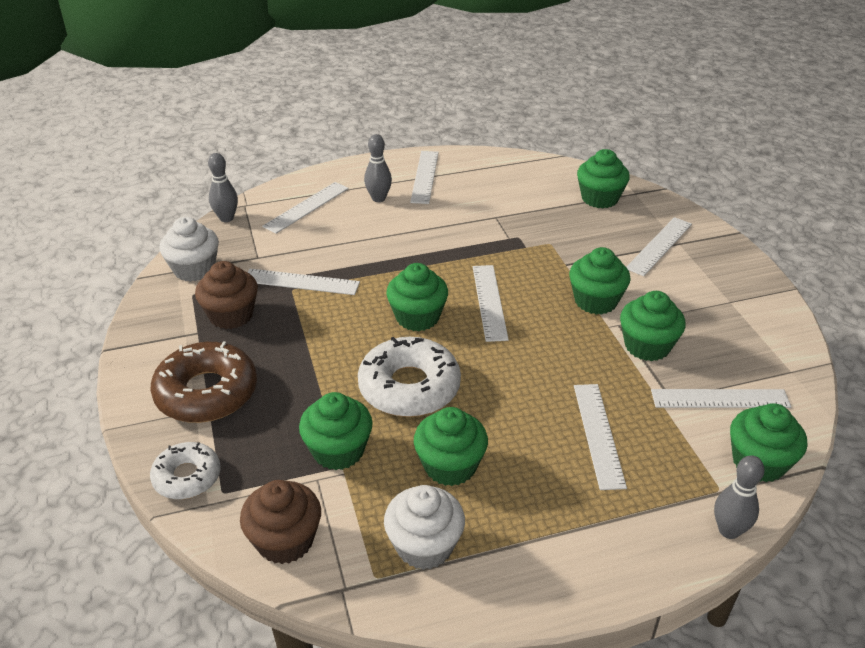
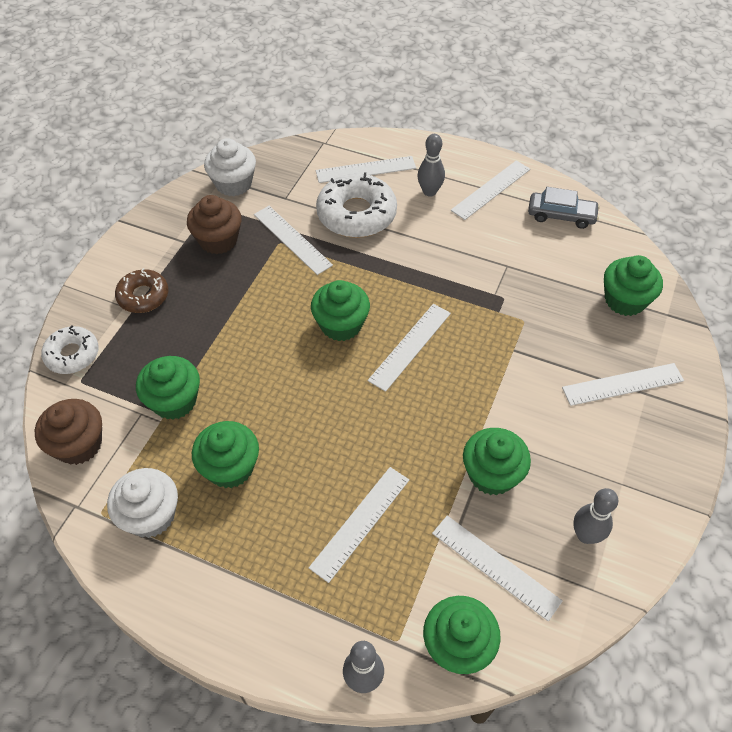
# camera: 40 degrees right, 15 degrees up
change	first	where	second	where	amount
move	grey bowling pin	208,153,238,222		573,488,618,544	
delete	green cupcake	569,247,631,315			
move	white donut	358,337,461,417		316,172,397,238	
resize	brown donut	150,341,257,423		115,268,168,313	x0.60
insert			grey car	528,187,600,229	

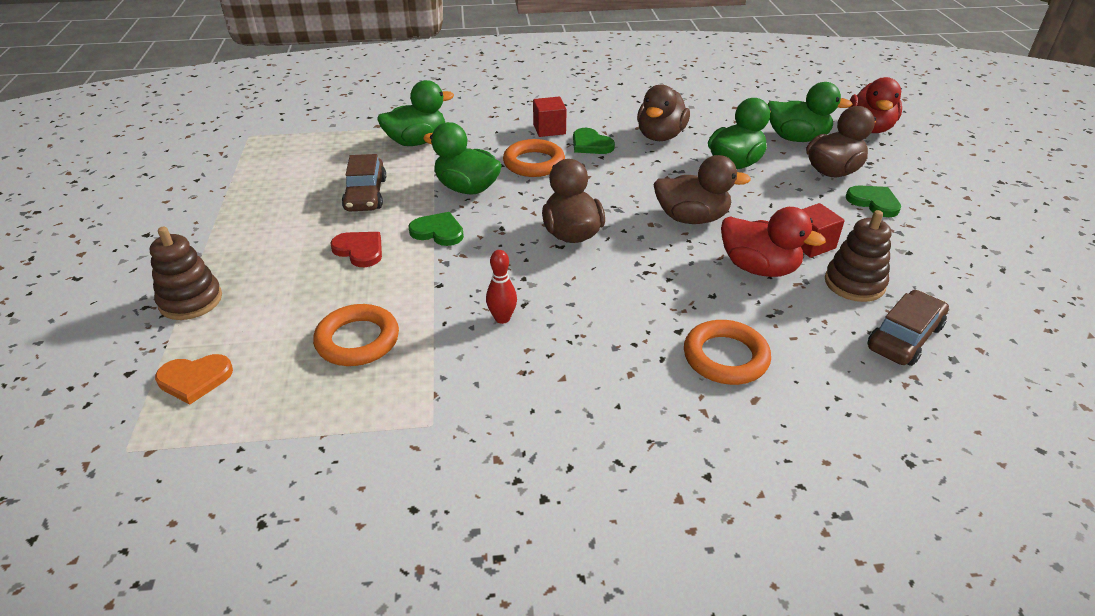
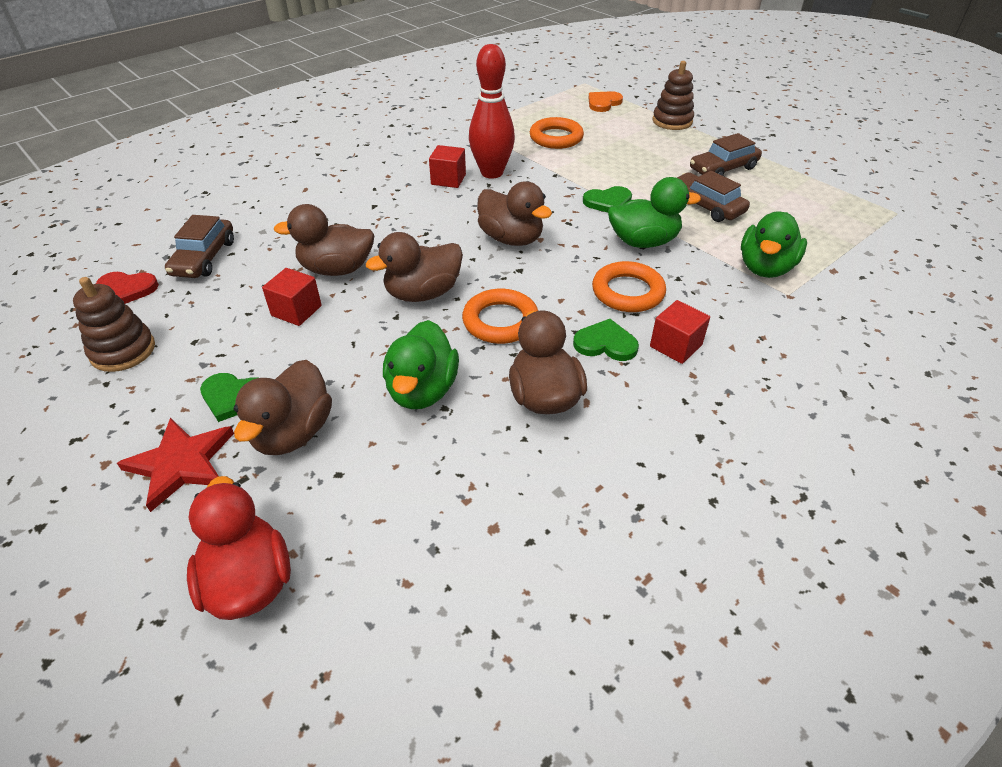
# camera: 145 degrees right, 5 degrees up
change	first	where	second	where	amount
delete	green duck	767,82,852,142			
recolor	red duck	721,207,826,277	brown duck	274,204,375,276	
move	brown stacking toy	825,210,892,302		73,277,155,372	
move	red heart	330,232,382,267		96,272,159,304	
resize	red bowling pin	486,250,517,324		469,44,515,179	x2.02
move	orange ring	684,320,771,385		462,289,538,344	
insert			brown car	690,133,762,176	
insert			red cube	429,145,466,188	
insert			red star	117,418,234,512	

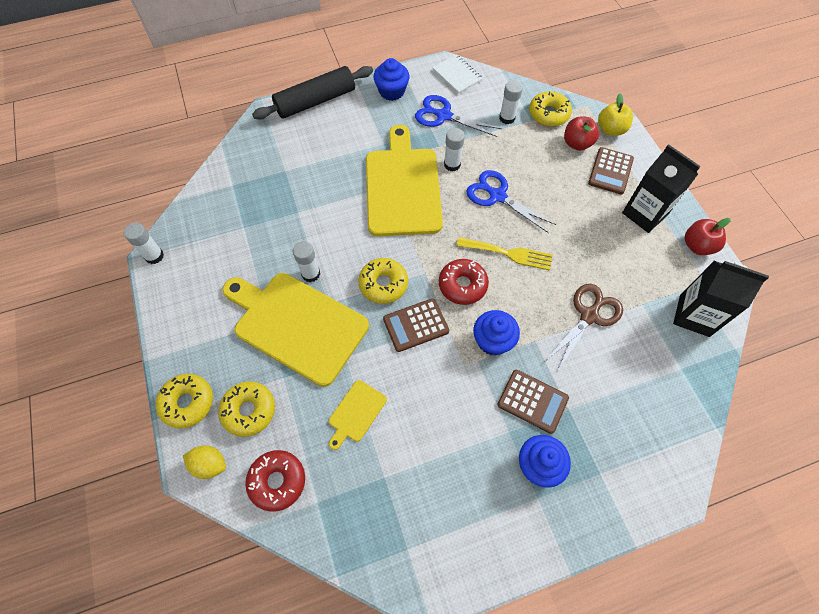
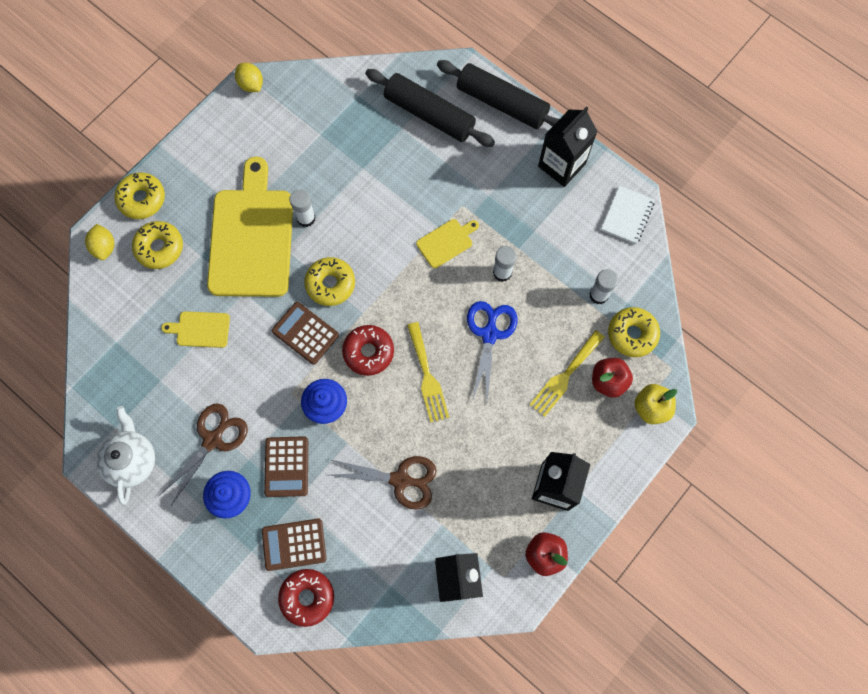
# camera: 60 degrees right, 10 degrees up
change	first	where	second	where	amount
replace	blue cupcake	373,58,410,101	black carton	538,106,598,187	
delete	blue scissors	415,95,502,137			
resize	yellow cutting board	366,125,443,236		416,219,479,268	x0.43
move	brown calculator	588,147,634,195		262,519,327,571	
replace	white glue stick	124,223,164,264	yellow lemon	235,63,263,92	
move	red donut	245,450,305,512		278,569,334,627	
insert			black rolling pin	365,69,495,147	
insert			yellow fork	530,330,605,417	
insert			brown scissors	159,404,248,505	
insert			white teapot	96,406,155,505	

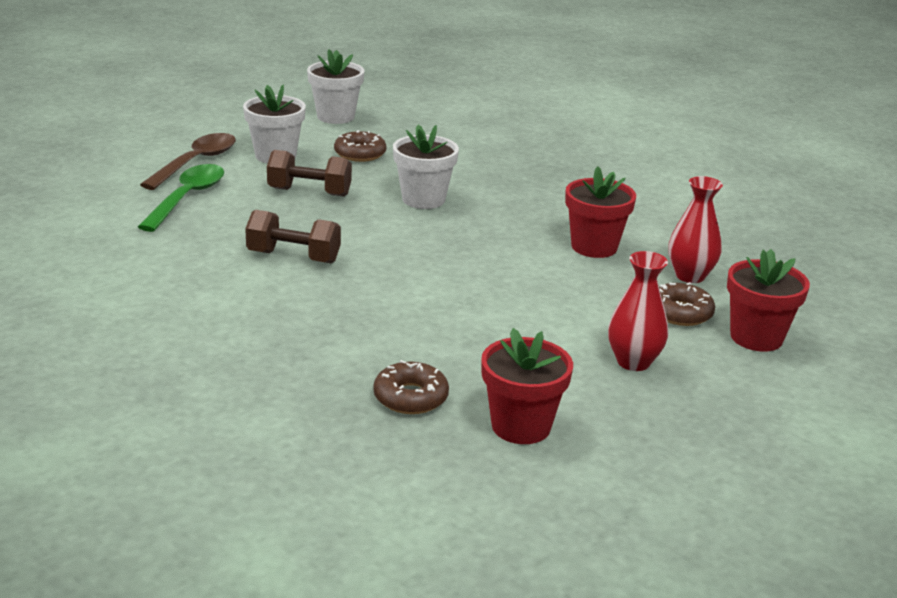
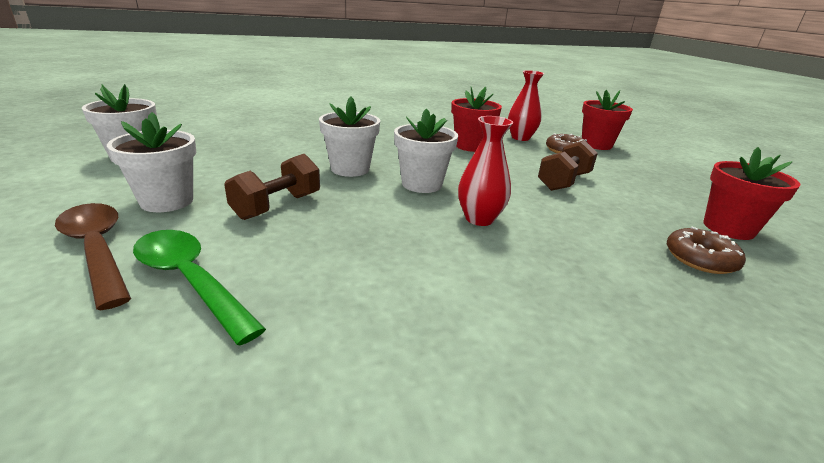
# camera: 65 degrees left, 0 degrees up
change	first	where	second	where	amount
delete	brown donut	334,130,387,162			
move	brown dumbbell	245,210,341,263		538,140,598,191	
move	red vase	608,251,668,371		458,116,514,226	
insert			white flower pot	394,108,458,193	

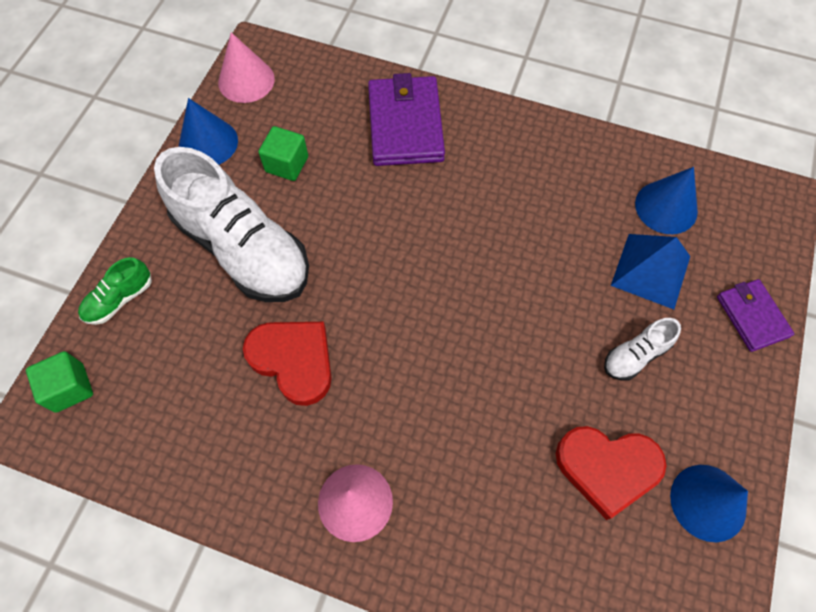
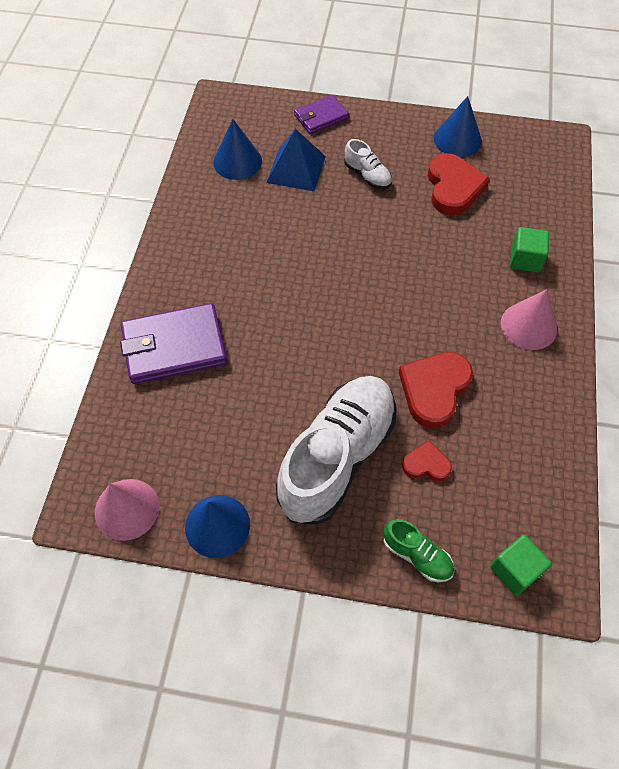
# camera: 100 degrees left, 5 degrees down
change	first	where	second	where	amount
move	green cube	258,126,308,181		510,227,549,273	
insert			red heart	402,441,452,481	

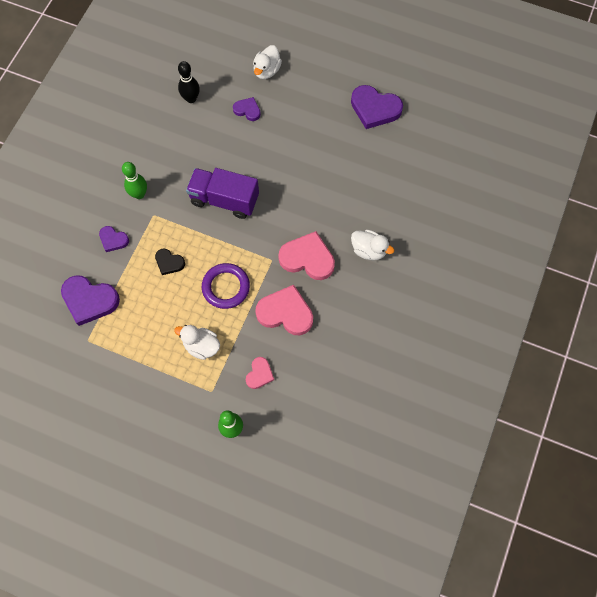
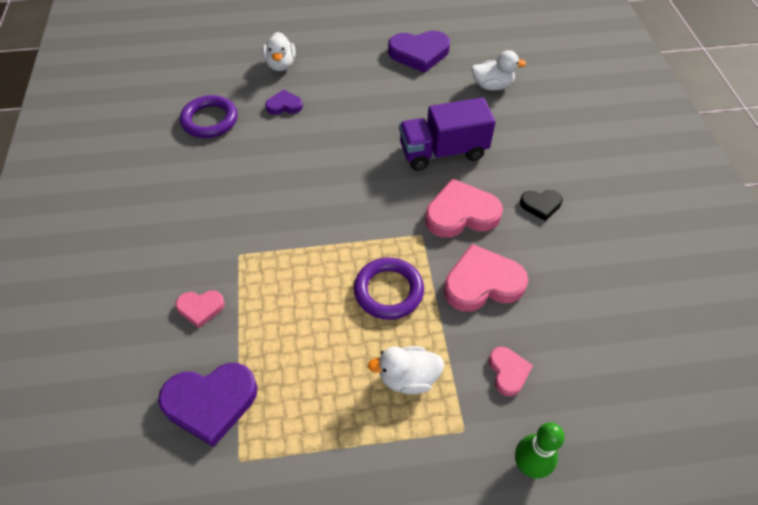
# camera: 30 degrees left, 15 degrees down
change	first	where	second	where	amount
replace	black bowling pin	178,61,200,103	purple ring	180,95,238,138	
delete	green bowling pin	122,162,147,199			
move	purple truck	186,168,259,219		399,97,496,171	
recolor	purple heart	99,226,129,252	pink heart	176,290,225,328	
move	white duck	351,230,394,260		472,50,526,91	
move	black heart	155,249,185,275		520,190,563,221	

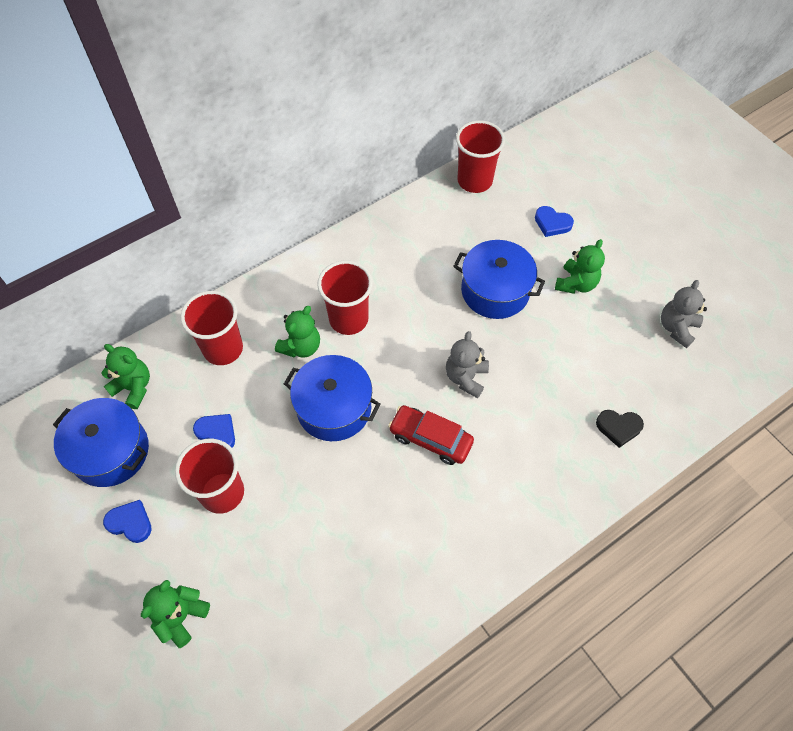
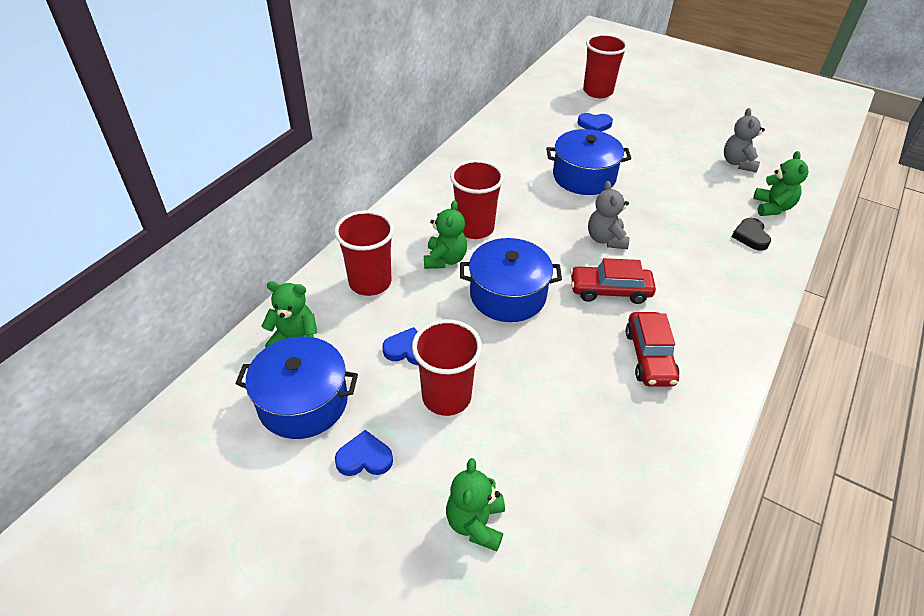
# camera: 25 degrees left, 15 degrees down
change	first	where	second	where	amount
move	red cup	456,120,505,193		583,34,628,98	
move	green teddy bear	555,239,605,294		753,151,809,216	
rotate	black heart	596,410,644,448		732,218,771,251	105 degrees clockwise
insert			red car	626,312,679,387	

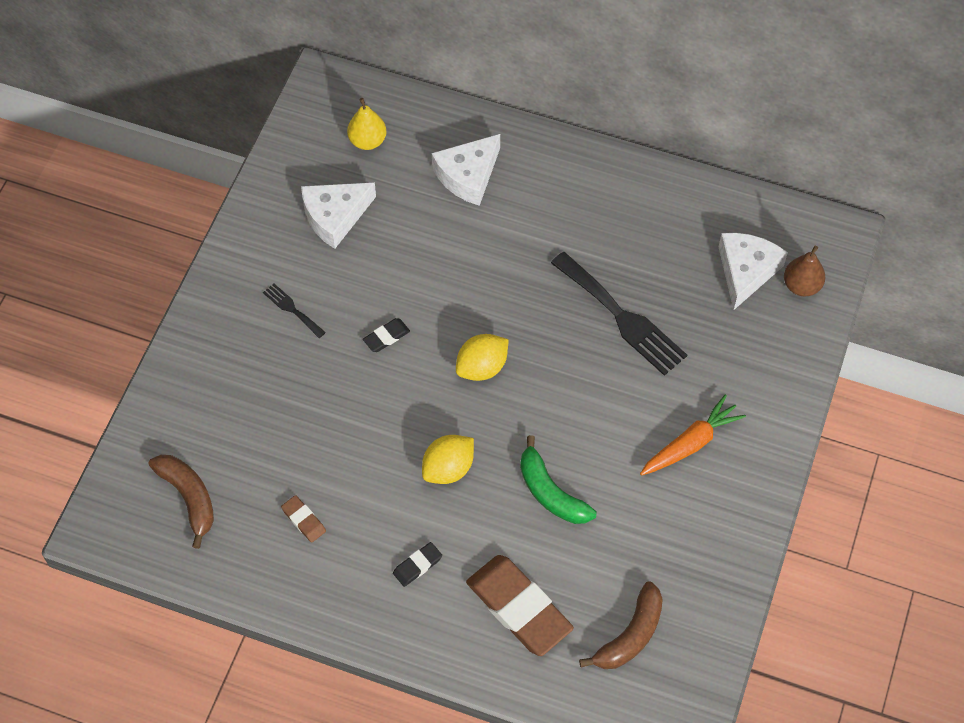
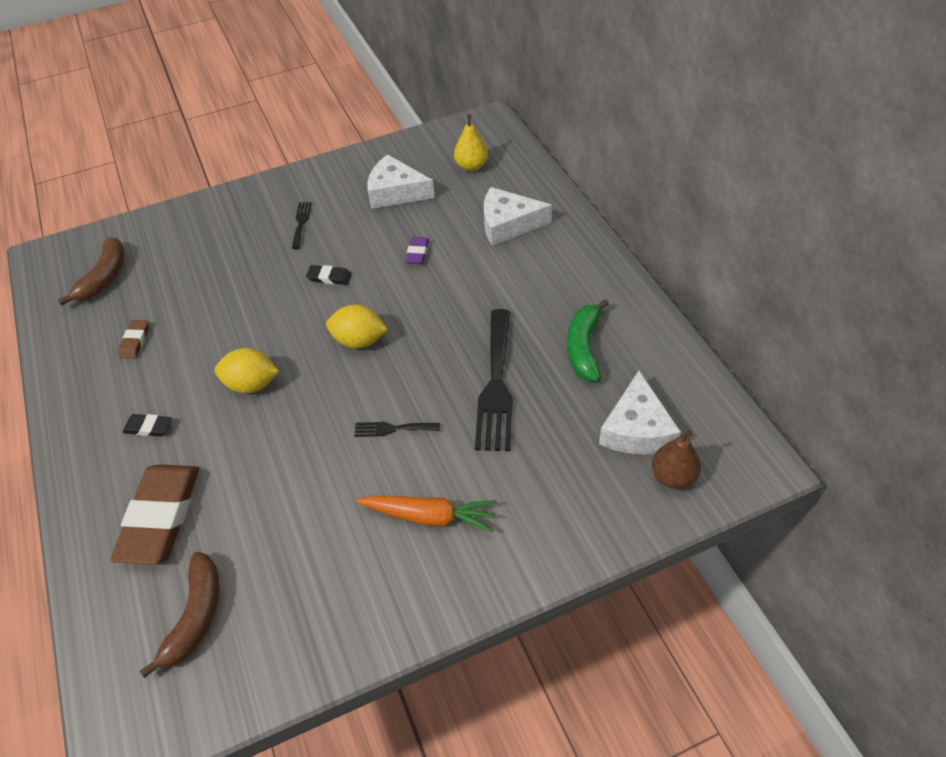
# camera: 50 degrees right, 10 degrees down
change	first	where	second	where	amount
rotate	white cheese	719,233,788,310		599,371,681,454	120 degrees clockwise
move	green banana	520,435,597,524		567,299,609,381	
rotate	brown banana	579,581,663,669		140,552,220,678	75 degrees counterclockwise
insert			purple eraser	405,237,429,264	
insert			black fork	354,422,440,437	

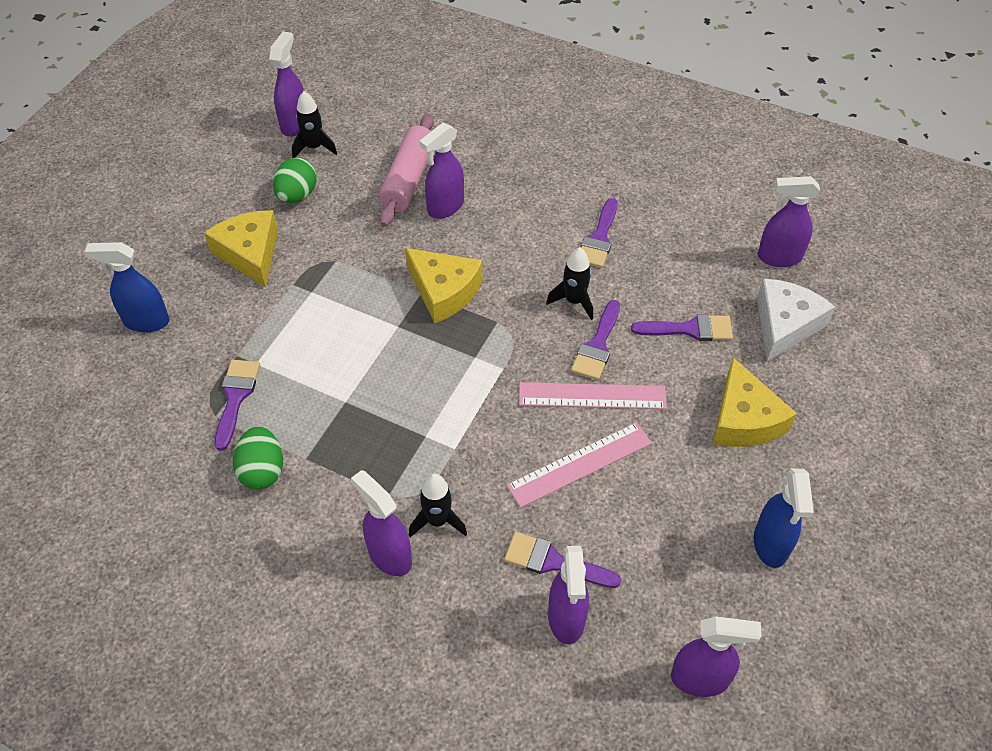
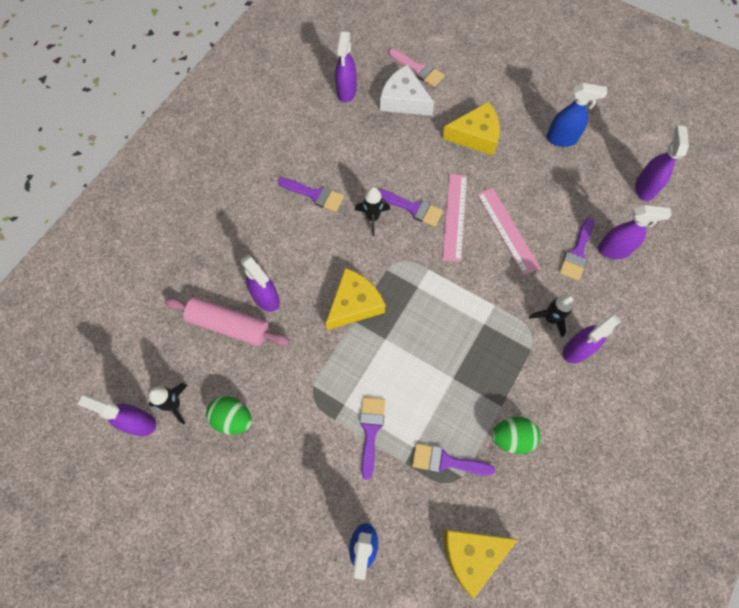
# camera: 85 degrees left, 15 degrees up
change	first	where	second	where	amount
move	yellow cheese	204,210,278,287		444,529,518,598	
move	purple brush	631,314,733,341		360,397,385,480	
insert			pink brush	389,49,445,87	

